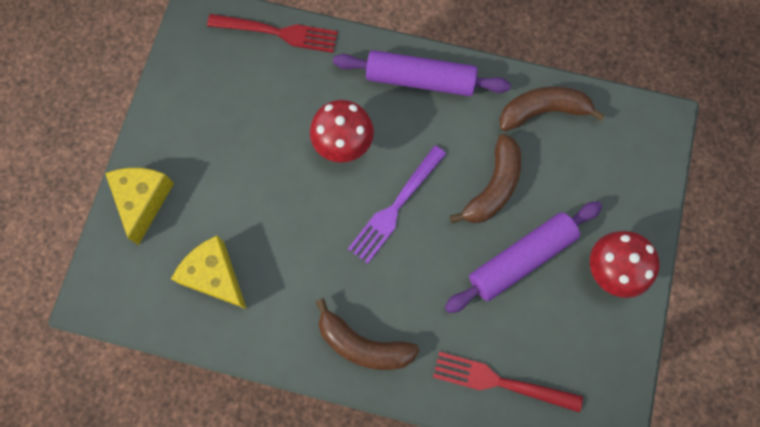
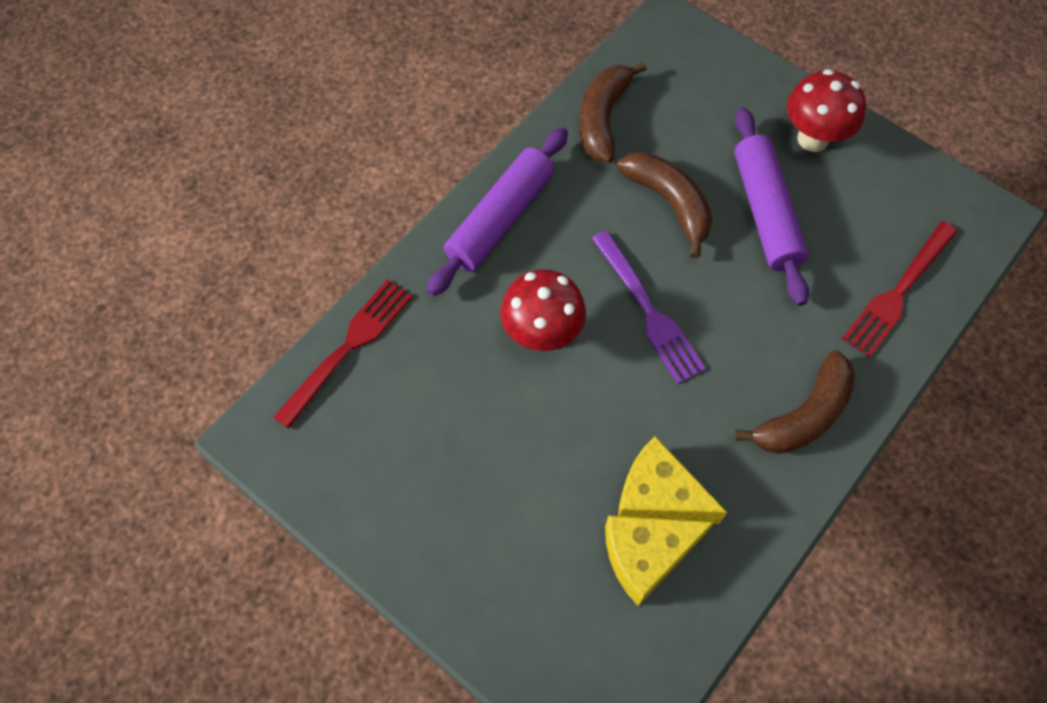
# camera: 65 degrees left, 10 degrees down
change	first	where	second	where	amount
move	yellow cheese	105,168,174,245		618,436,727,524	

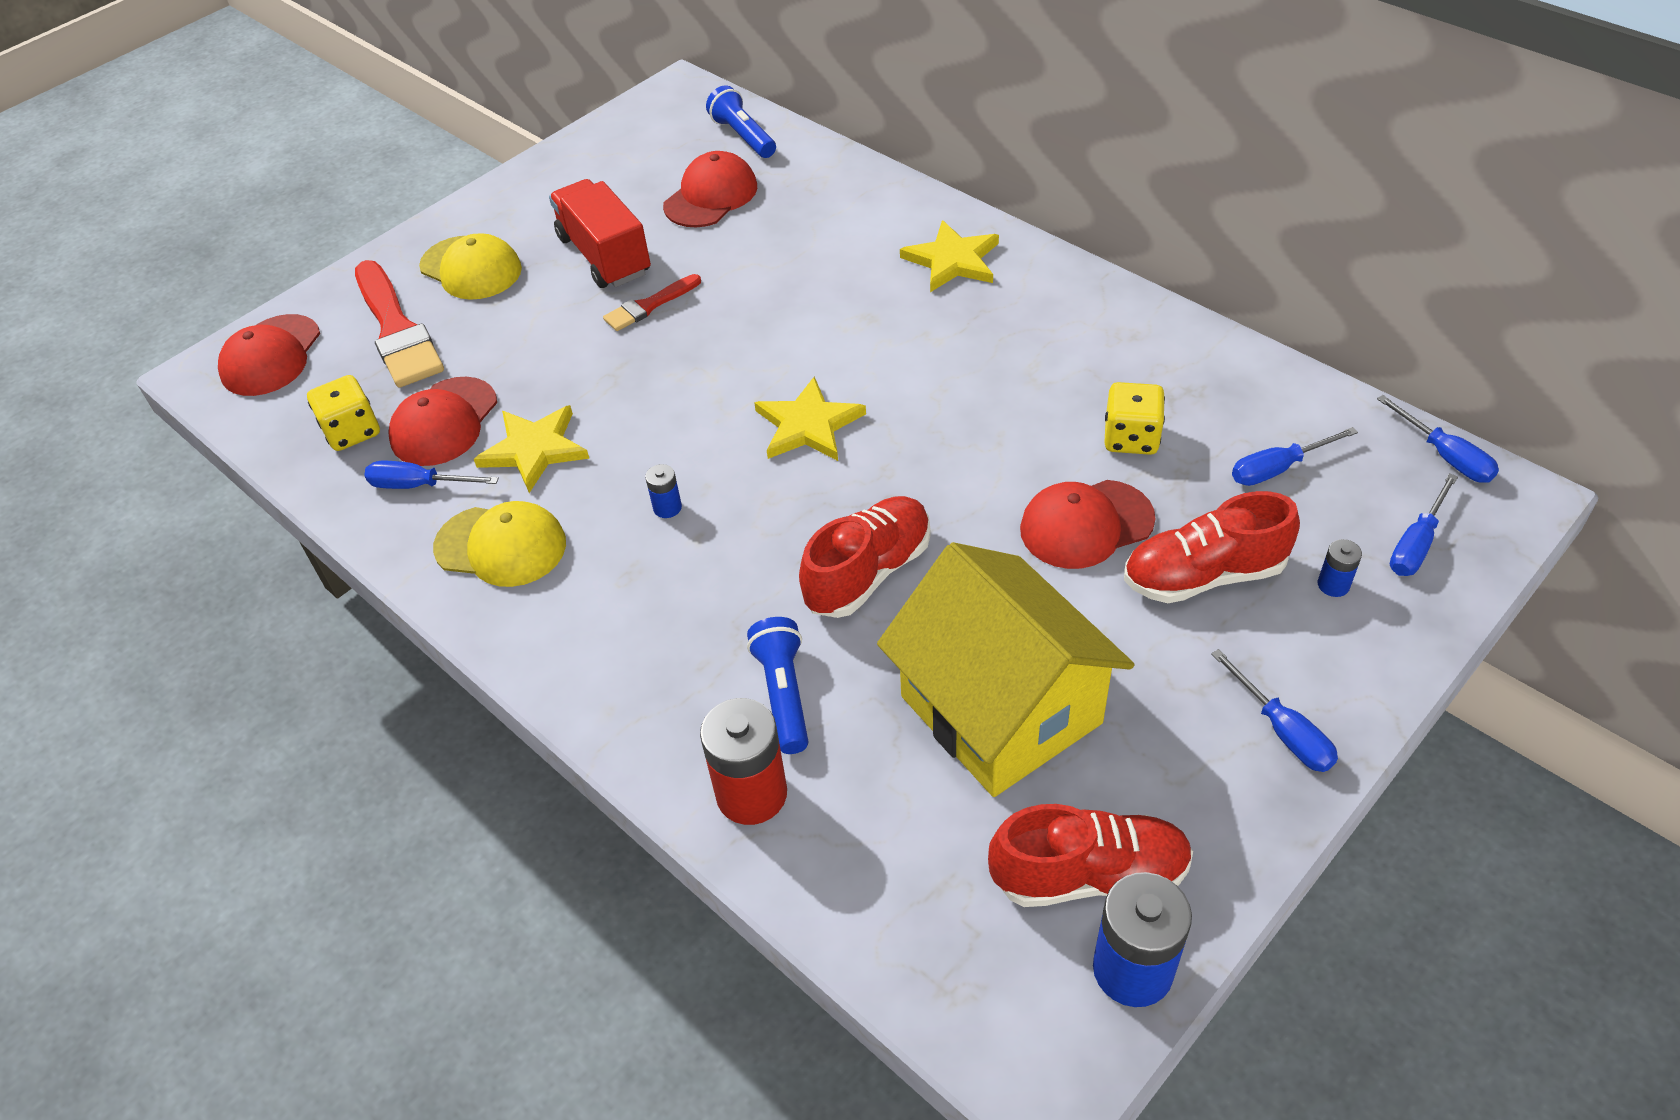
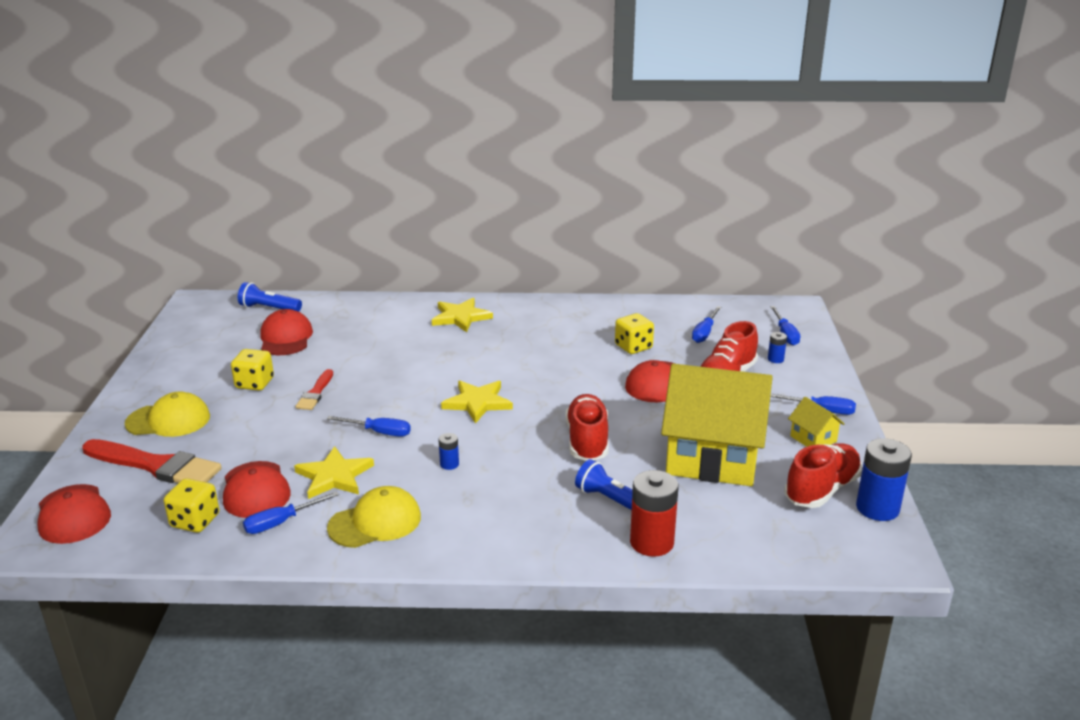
# camera: 45 degrees left, 20 degrees down
change	first	where	second	where	amount
replace	red truck	549,179,651,288	yellow dice	231,349,274,391	
move	blue screwdriver	1377,395,1499,483		327,416,411,437	
insert			yellow house	788,397,844,447	

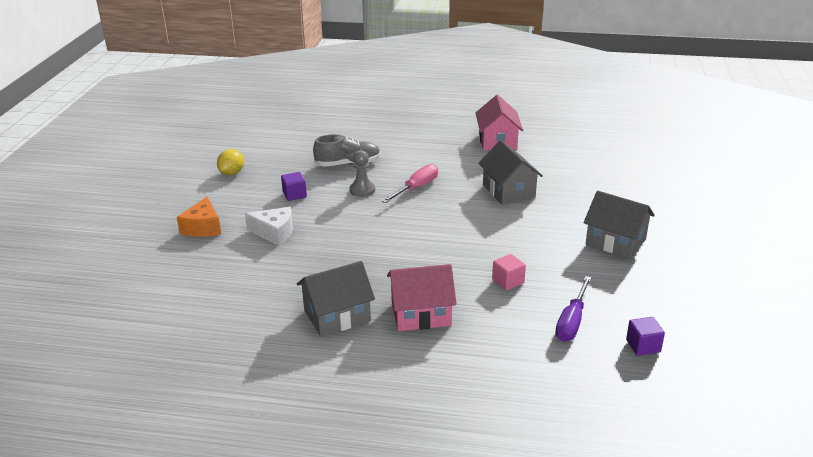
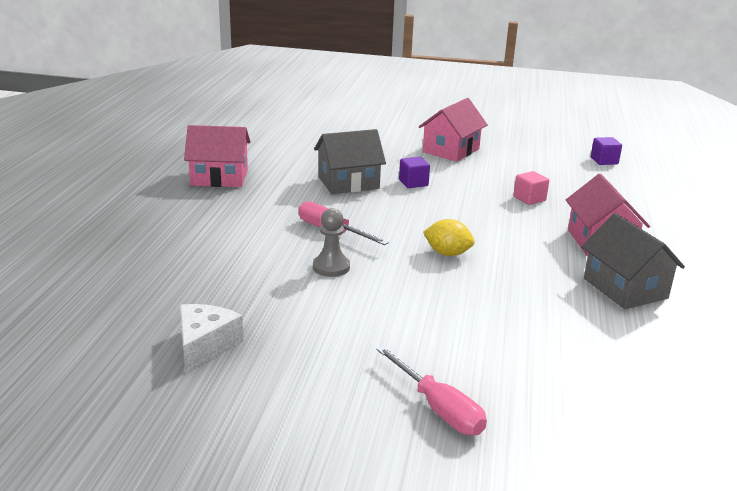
# camera: 90 degrees left, 5 degrees down
change	first	where	second	where	amount
delete	grey shoe	313,134,381,167			
move	yellow lemon	217,149,244,175		423,219,475,256	
move	purple cube	281,172,307,201		399,157,430,188	
recolor	grey house	584,191,655,259	pink house	419,98,488,162	
replace	orange cheese	177,196,221,237	pink screwdriver	376,346,487,435	
move	white cheese	245,207,293,246		180,304,243,373	
delete	purple screwdriver	555,276,592,342			

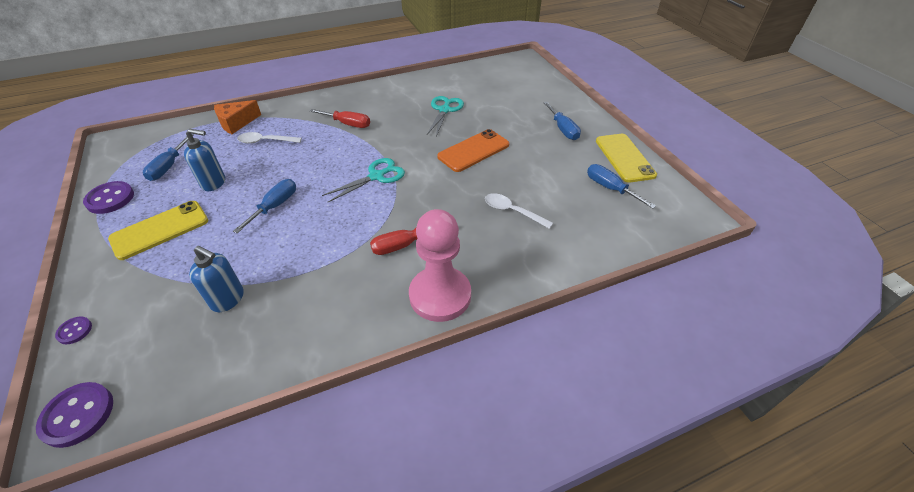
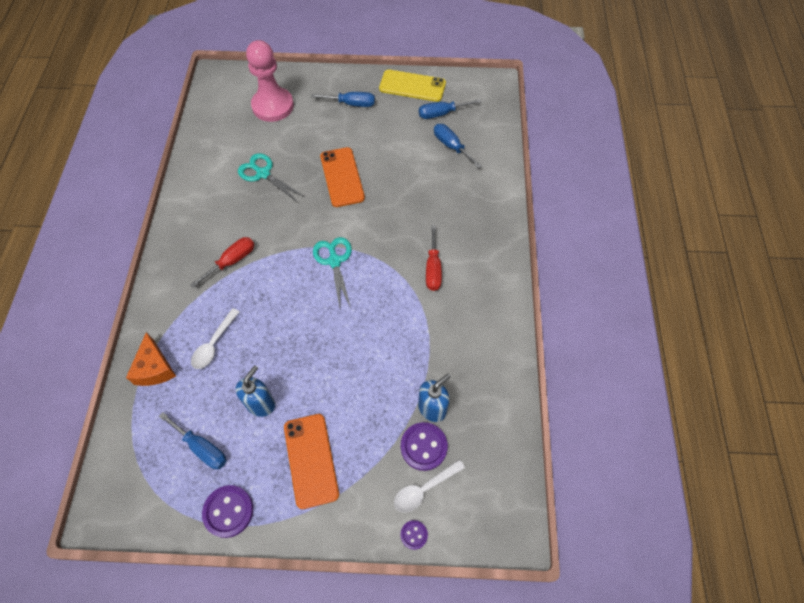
# camera: 65 degrees left, 15 degrees up
change	first	where	second	where	amount
move	blue screwdriver	233,179,296,233		434,124,482,169	
move	white spoon	485,193,553,229		394,459,465,513	
recolor	yellow phone	108,201,208,260	orange phone	284,414,339,509	
move	pink pawn	409,209,471,322		246,40,294,122	
move	purple button	36,382,113,448		401,422,448,471	

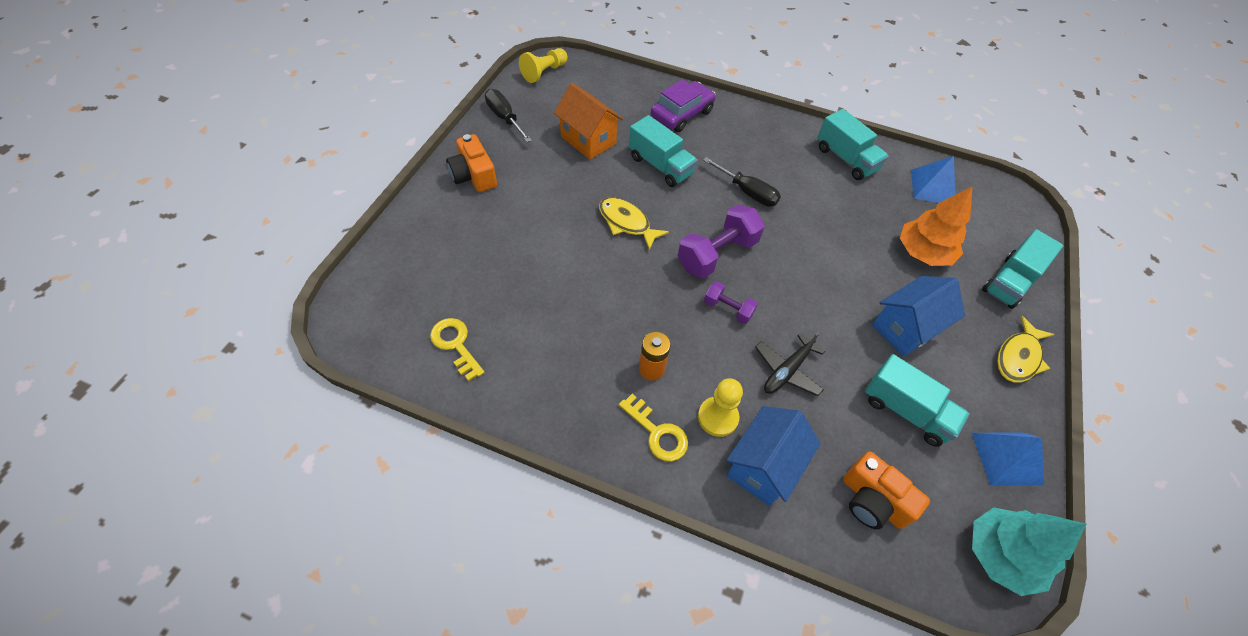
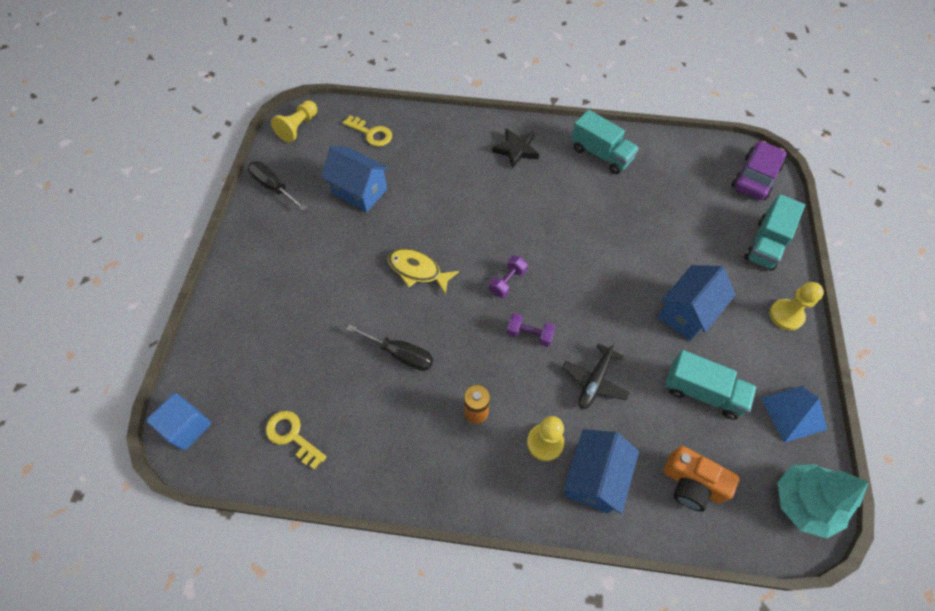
# camera: 10 degrees left, 5 degrees up
change	first	where	second	where	amount
move	purple car	651,80,716,132		732,141,786,200	
recolor	orange house	554,83,623,160	blue house	321,146,389,212	
delete	turquoise truck	629,115,698,187			
delete	orange camera	446,134,497,192			
delete	blue pyramid	911,156,955,203			
move	black screwdriver	703,157,781,206		346,324,433,371	
delete	orange tree	900,186,973,266			
resize	purple dumbbell	678,204,765,278		489,255,528,298	x0.54
replace	yellow fish	997,316,1054,382	yellow pawn	769,282,824,331	
move	yellow key	619,394,688,461		343,115,392,147	
insert			black star	492,128,539,169	
insert			blue cube	146,393,211,450	

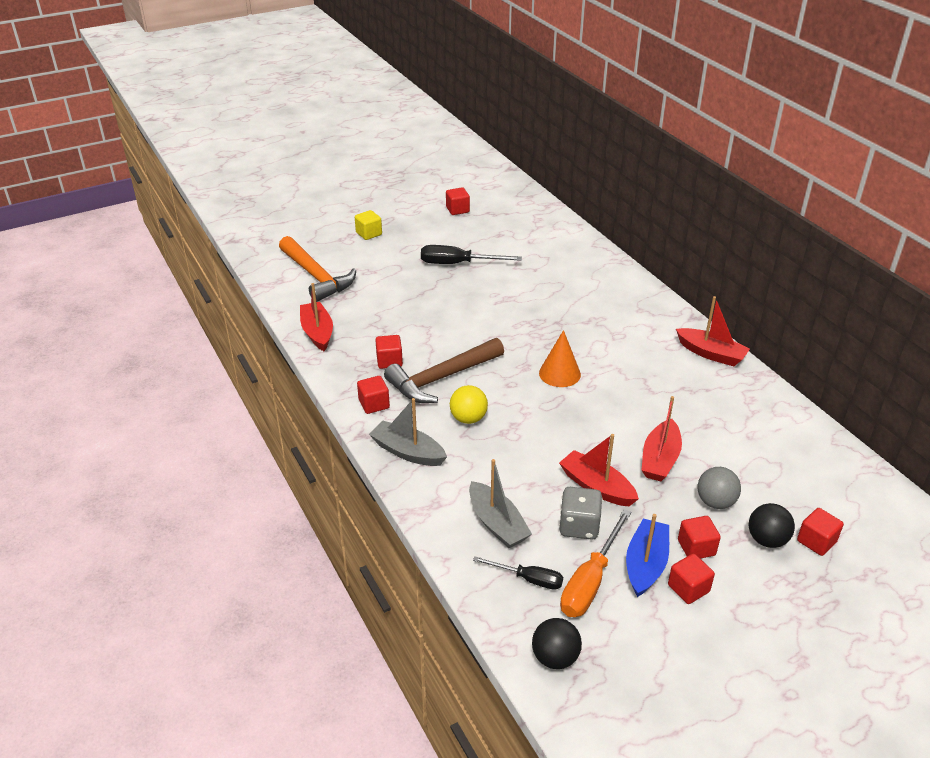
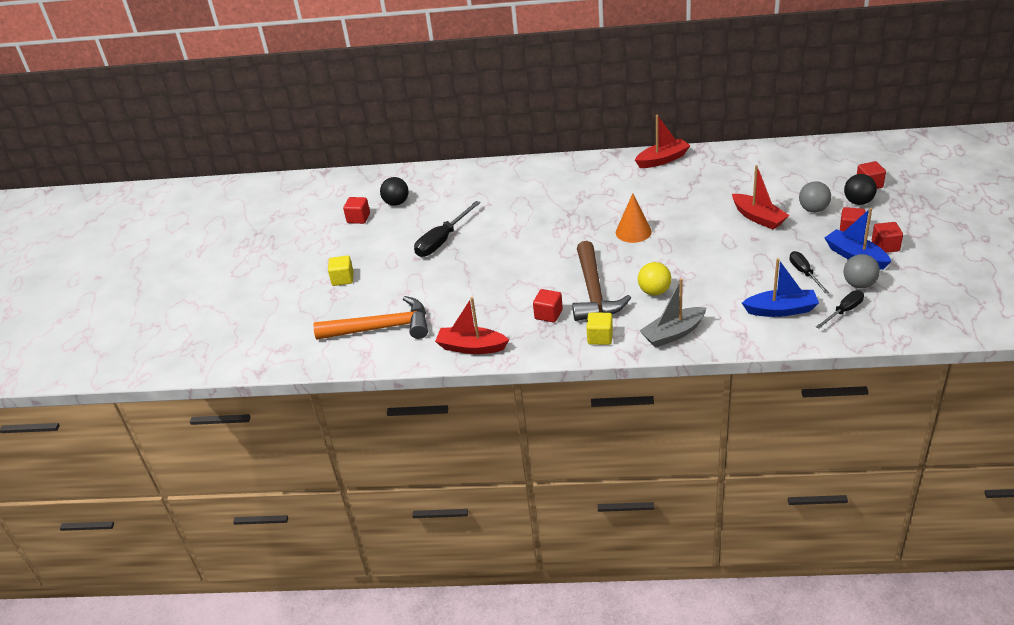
# camera: 55 degrees left, 0 degrees up
change	first	where	second	where	amount
recolor	red cube	357,376,390,414	yellow cube	586,313,613,345	
delete	red boat	559,434,639,506			
recolor	grey boat	469,459,532,548	blue boat	742,258,819,317	
replace	grey dice	559,487,602,540	black screwdriver	789,251,829,294	
replace	orange screwdriver	560,509,631,617	grey ball	844,254,880,288	
move	black ball	532,618,582,669		380,177,409,206	

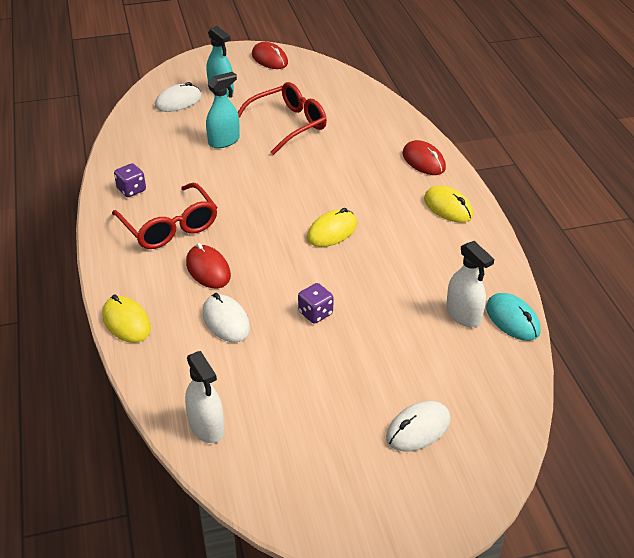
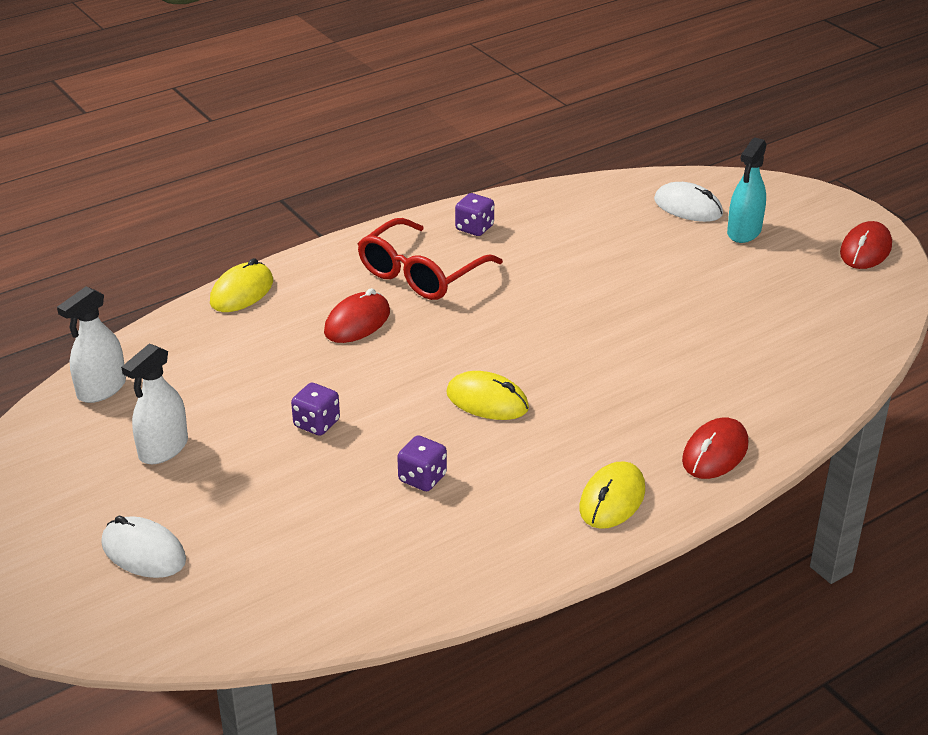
# camera: 70 degrees right, 5 degrees down
change	first	where	second	where	amount
delete	turquoise spray bottle	206,72,240,148			
delete	red glasses	238,82,327,155			
move	white spray bottle	446,241,494,327		121,343,188,464	
delete	white mouse	202,293,250,342			
delete	turquoise mouse	486,293,541,341			
insert			purple dice	397,435,447,491	

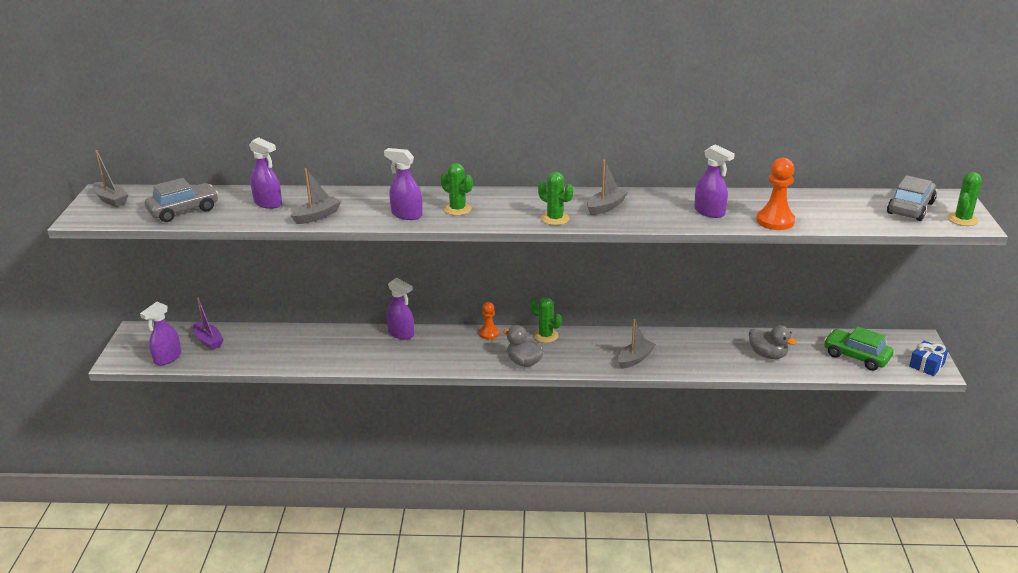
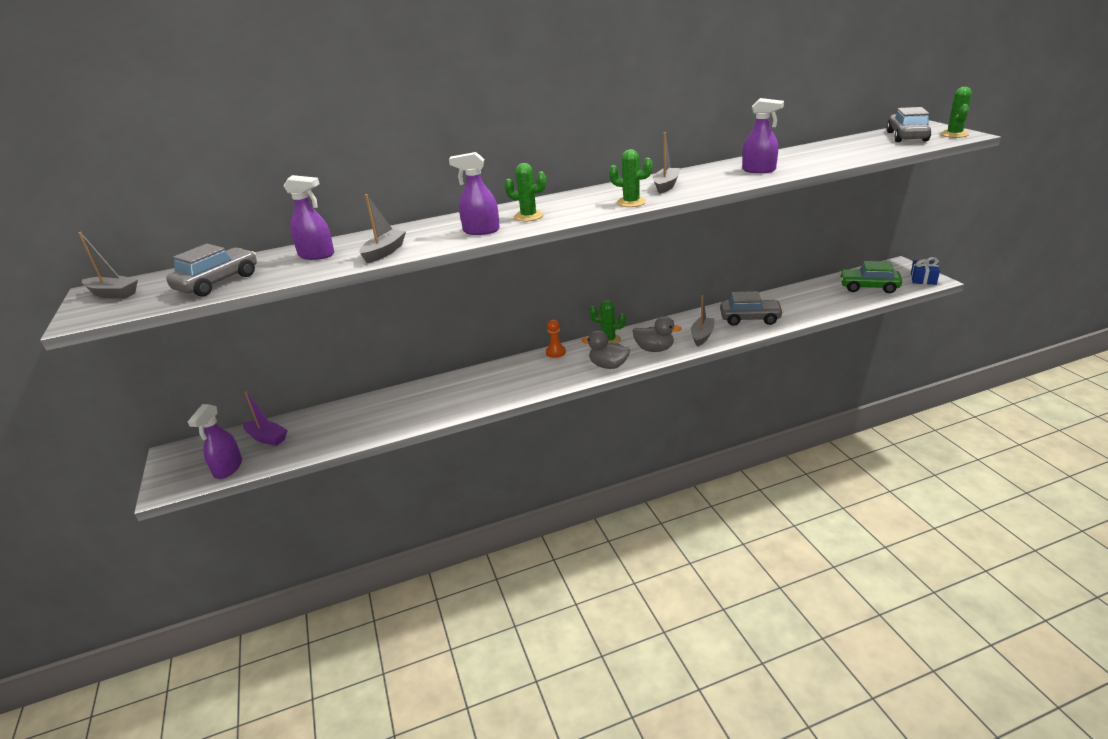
# camera: 20 degrees left, 0 degrees up
change	first	where	second	where	amount
delete	orange pawn	756,158,795,230			
delete	purple spray bottle	386,278,414,340			
move	grey duck	749,325,797,359		632,316,682,352	
insert			grey car	720,291,784,326	

